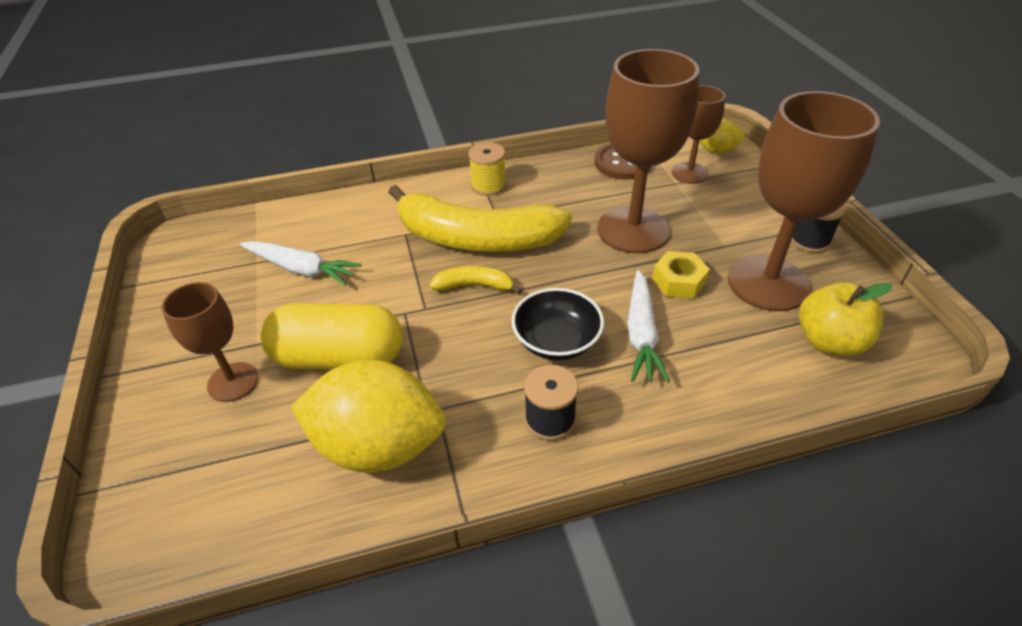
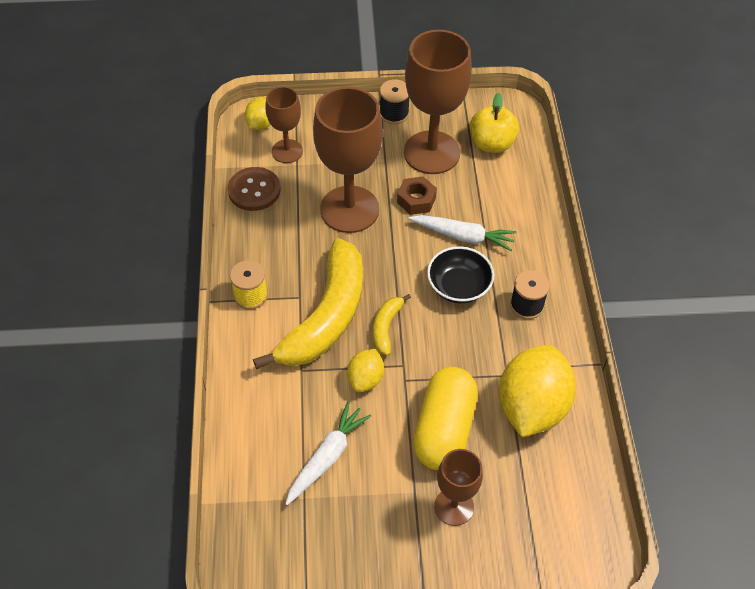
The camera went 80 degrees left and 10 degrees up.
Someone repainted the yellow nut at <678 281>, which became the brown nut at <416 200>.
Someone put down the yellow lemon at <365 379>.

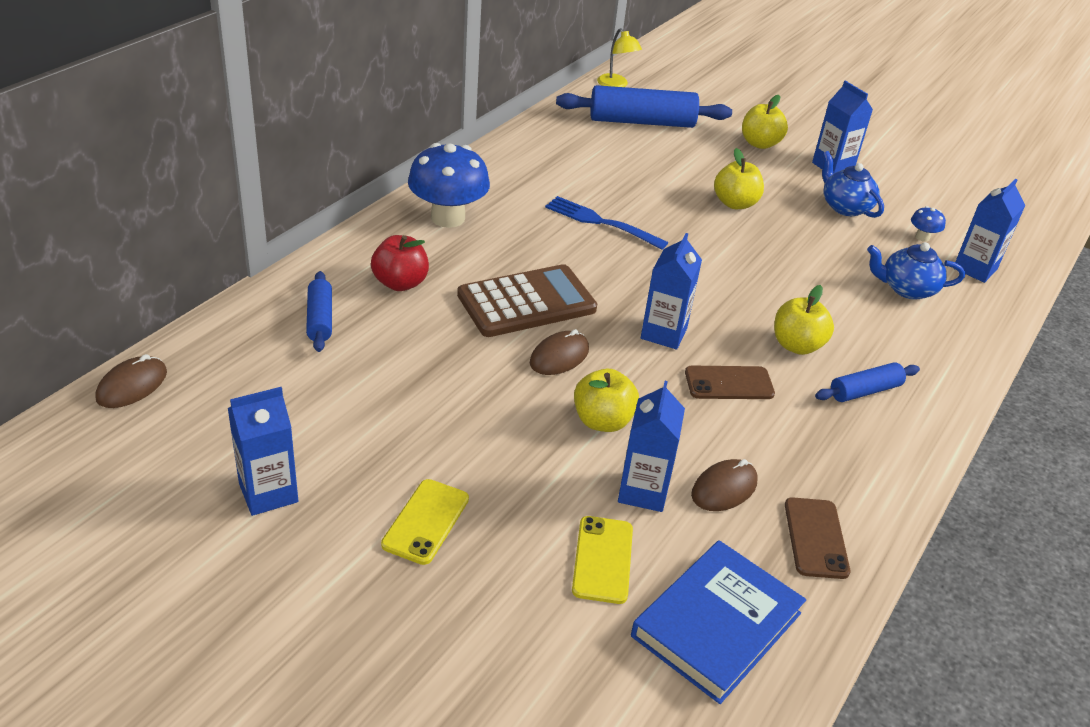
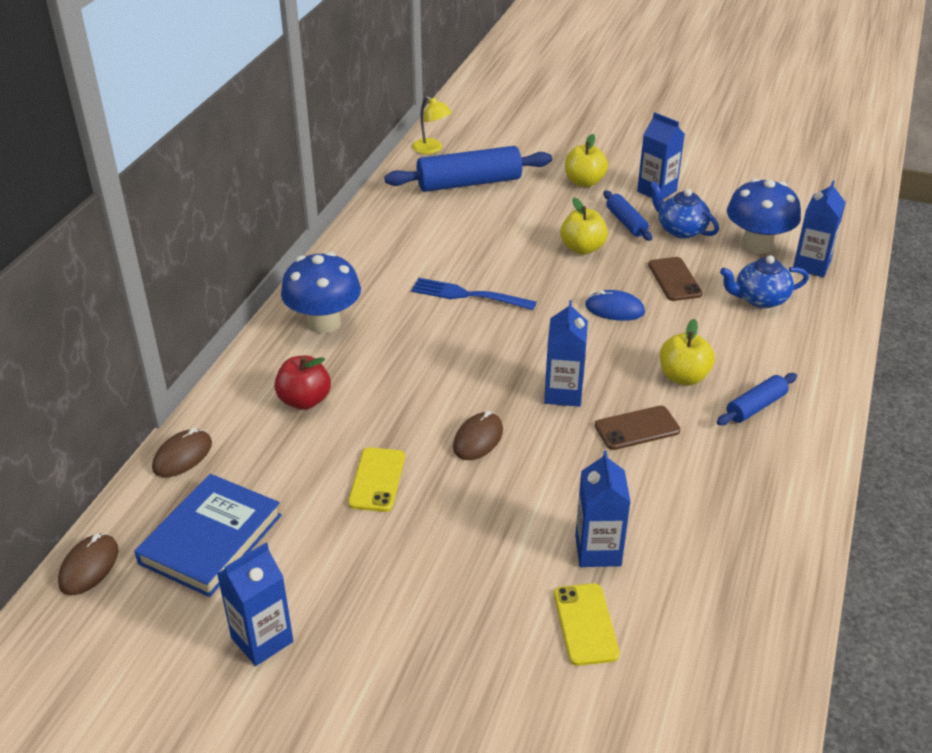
The camera went 10 degrees left and 0 degrees up.
Someone carried the blue rolling pin from <320 319> to <626 222>.
Someone carried the yellow phone from <425 521> to <377 480>.
Someone took away the brown calculator at <526 302>.
Someone took away the yellow apple at <602 421>.
Someone carried the blue book from <716 624> to <211 539>.
Someone carried the brown mouse from <724 488> to <182 456>.
Someone carried the brown phone from <815 538> to <674 279>.
Someone scaled the blue mushroom at <922 237> by 2.30.
Someone put down the blue mouse at <614 309>.

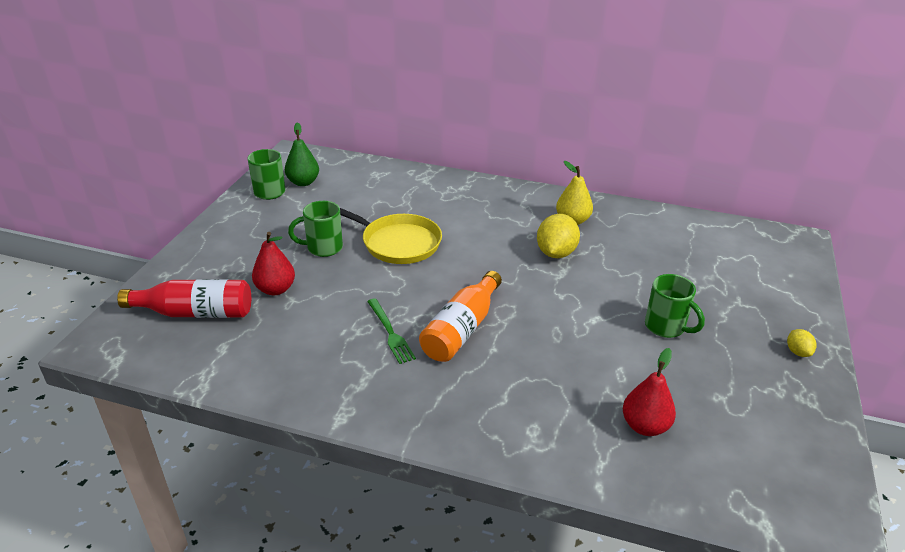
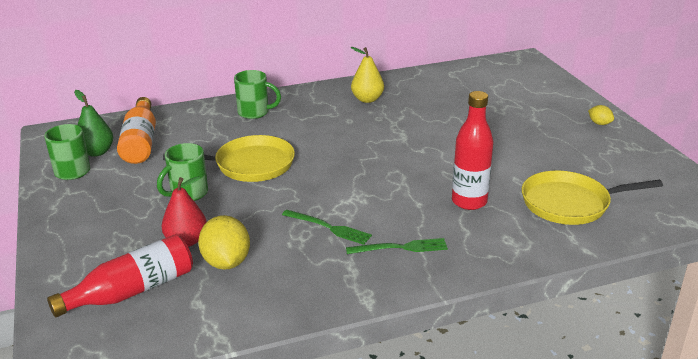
The camera went 35 degrees left and 5 degrees down.
Someone carried the orange bottle from <461 329> to <140 142>.
Someone carried the yellow lemon from <556 253> to <226 262>.
Someone swapped the red pear at <645 426> for the yellow pan at <569 203>.
Someone carried the green mug from <666 327> to <254 113>.
Someone put down the green fork at <401 248>.
Someone put down the red bottle at <469 202>.

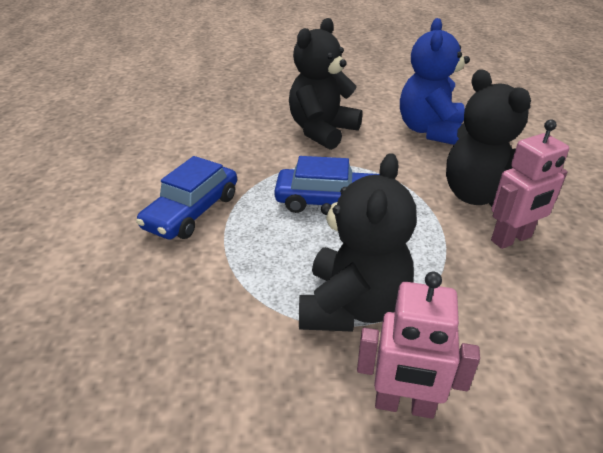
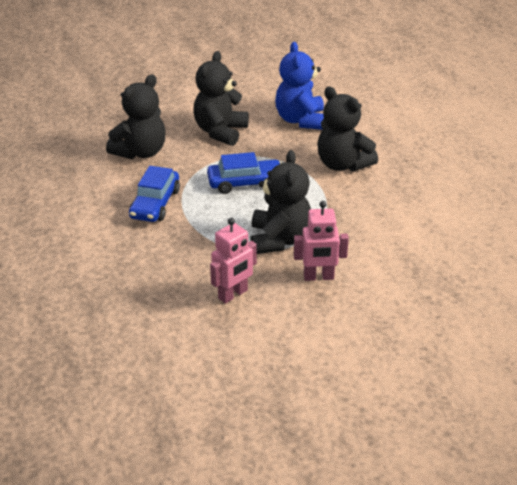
The camera went 15 degrees left and 0 degrees up.
Someone carried the pink robot from <511 239> to <233 294>.
Someone put down the black teddy bear at <141 152>.

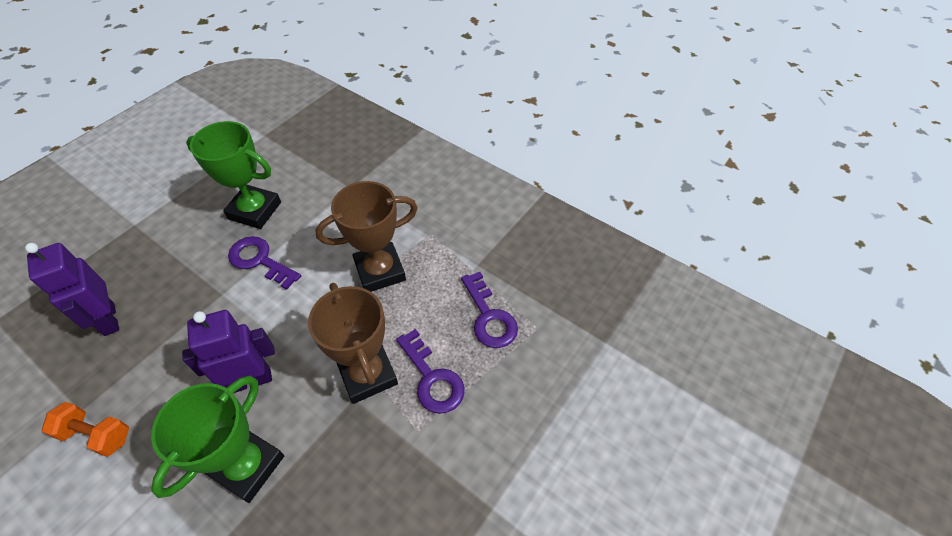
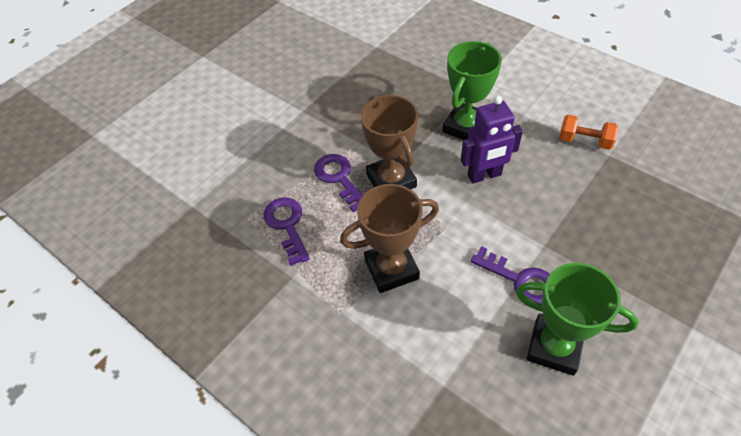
The camera went 175 degrees left and 0 degrees up.
Someone took away the purple robot at <108 319>.

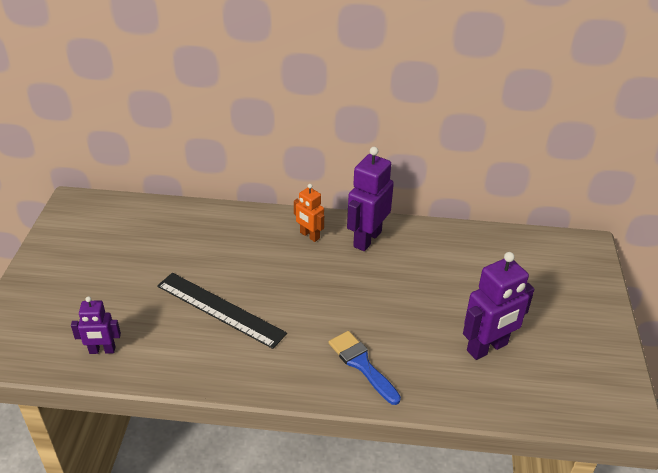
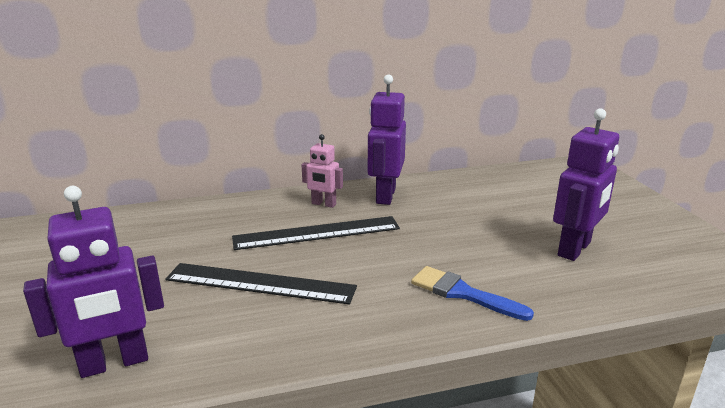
The camera went 20 degrees left and 15 degrees down.
Someone scaled the purple robot at <102 350> by 1.71.
Someone repainted the orange robot at <309 235>, which became the pink robot at <323 204>.
Someone put down the black ruler at <317 233>.

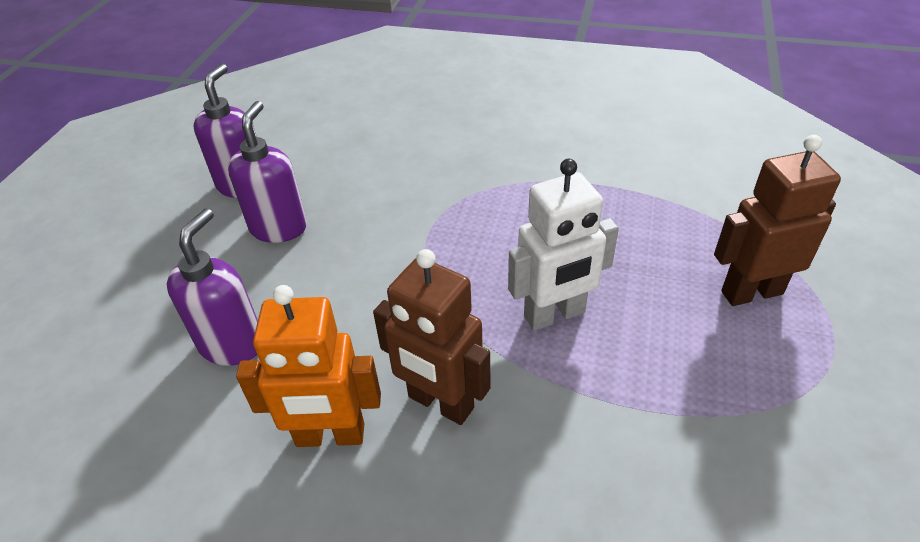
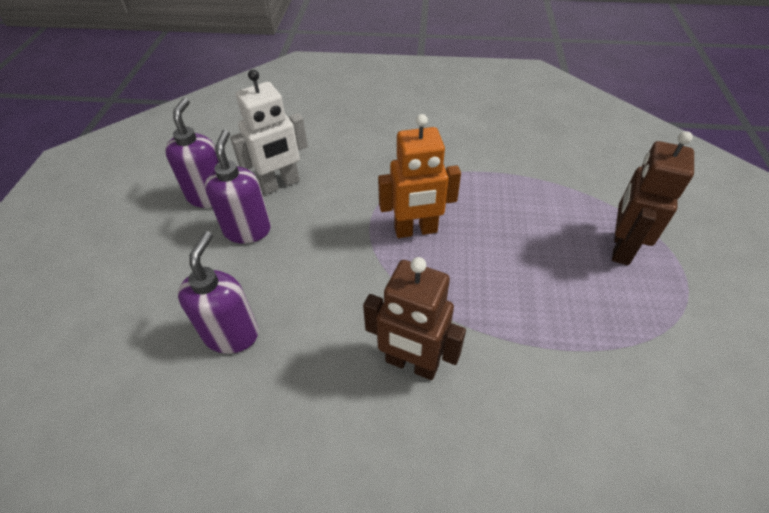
The camera went 10 degrees left and 5 degrees up.
Someone carried the orange robot from <330 436> to <416 230>.
Someone carried the white robot from <555 315> to <280 184>.
Someone rotated the brown robot at <751 292> by 45 degrees counterclockwise.

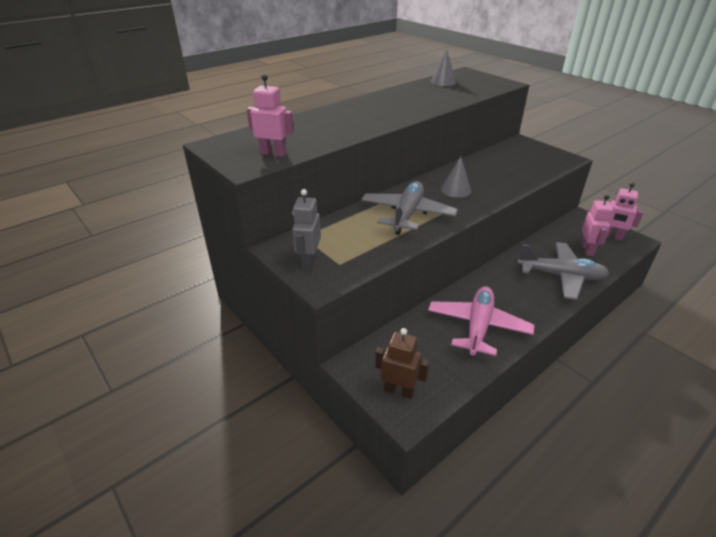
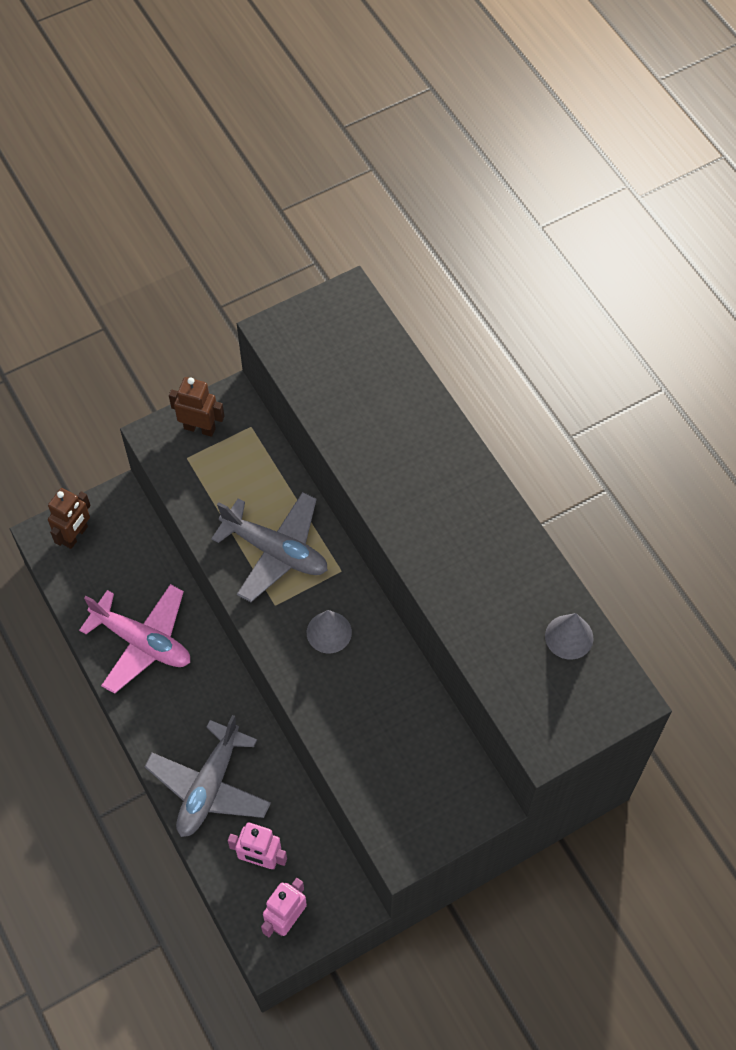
The camera went 100 degrees right and 25 degrees up.
Someone took away the pink robot at <273 153>.
Someone repainted the grey robot at <308 261>, which became the brown robot at <200 428>.

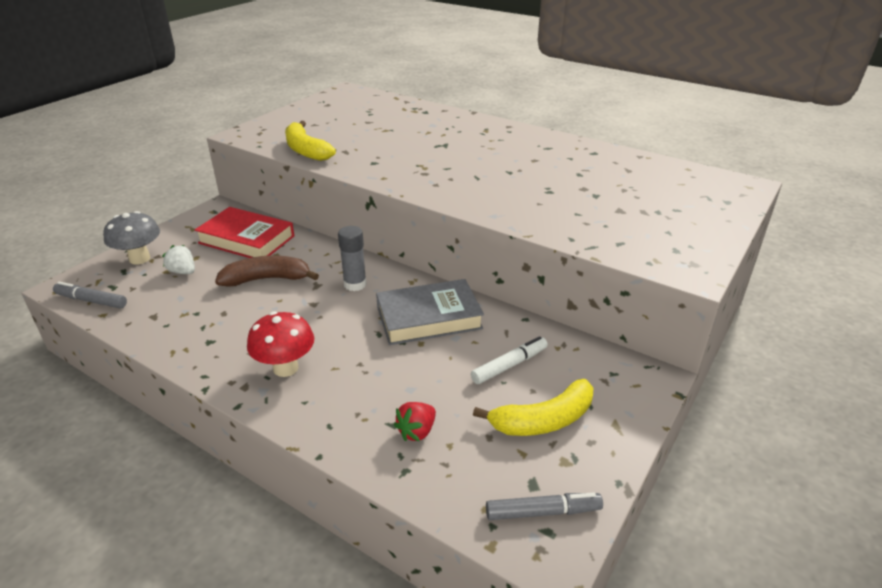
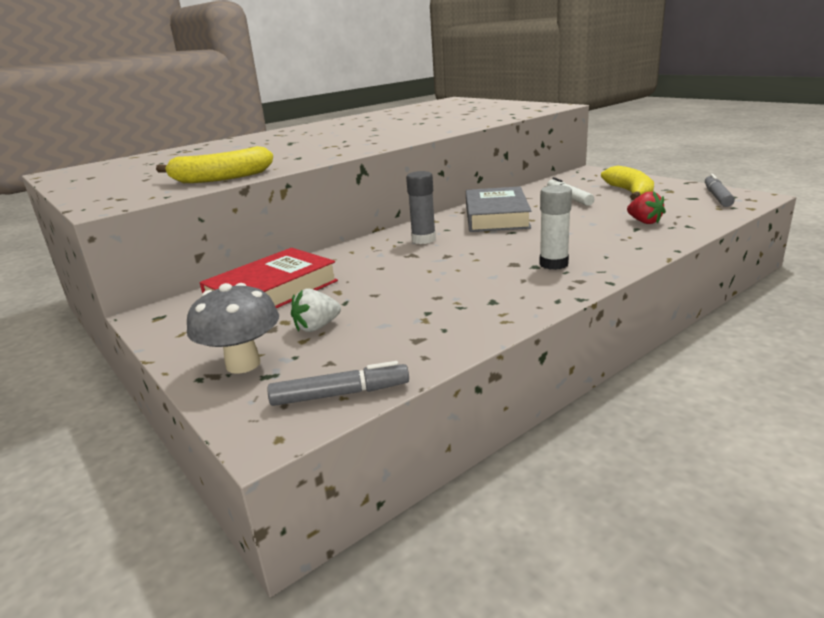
The camera went 70 degrees left and 10 degrees down.
Someone rotated the grey marker at <91 301> by 135 degrees counterclockwise.
Someone took away the brown banana at <267 279>.
Someone swapped the red mushroom at <285 368> for the white glue stick at <553 264>.

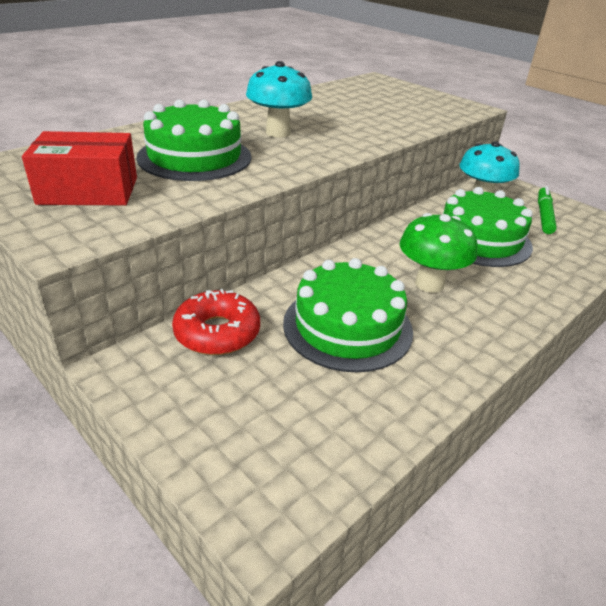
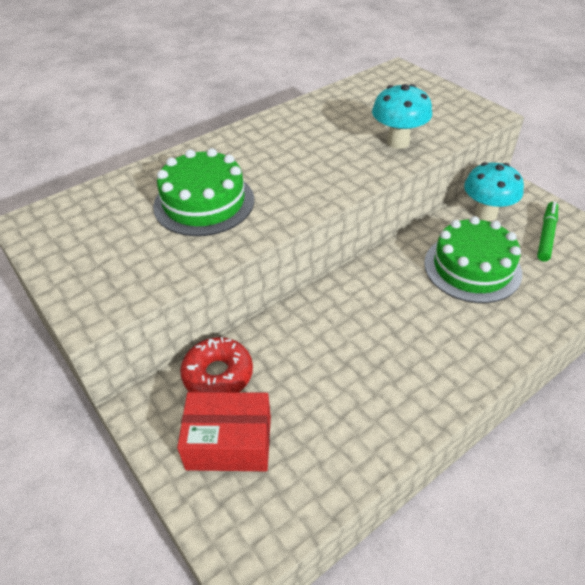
The camera went 10 degrees right and 10 degrees up.
Someone carried the red box from <88 190> to <229 442>.
Someone carried the turquoise mushroom from <278 132> to <398 142>.
Someone took away the green cake at <347 326>.
Someone took away the green mushroom at <429 284>.

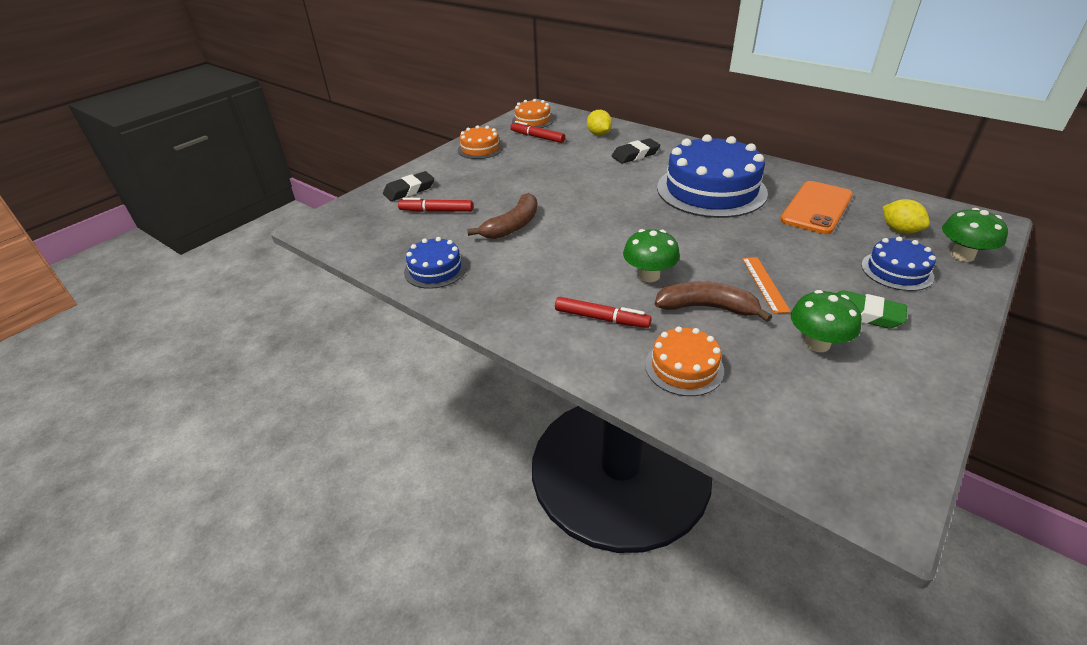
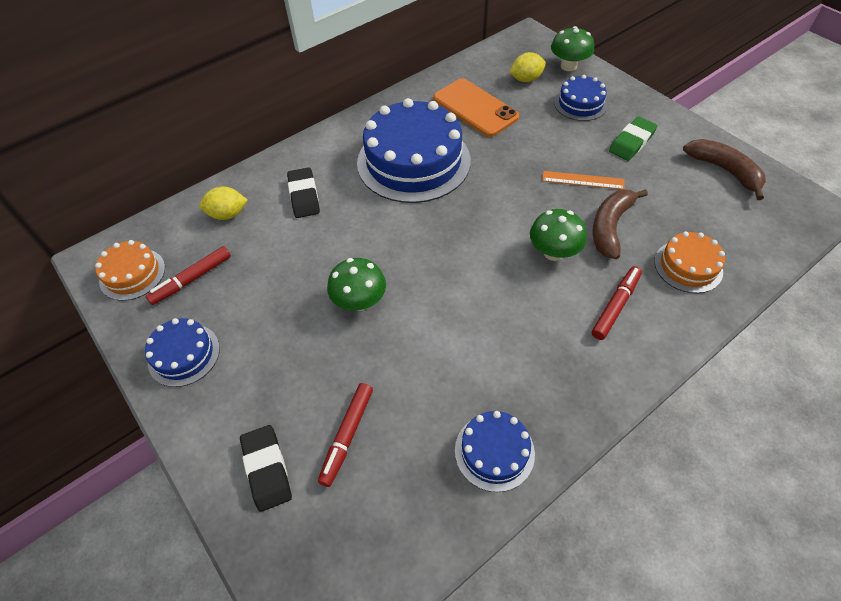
The camera went 75 degrees left and 15 degrees up.
Someone repainted the orange cake at <480 149>, which became the blue cake at <184 354>.
Someone carried the brown banana from <512 226> to <724 171>.
Someone carried the green mushroom from <816 343> to <359 301>.

